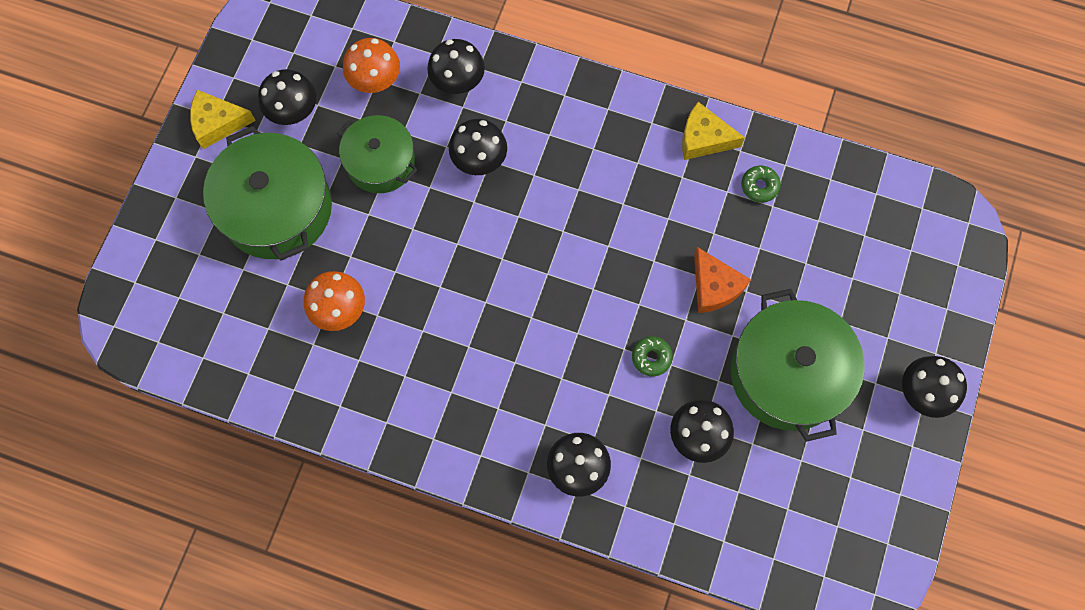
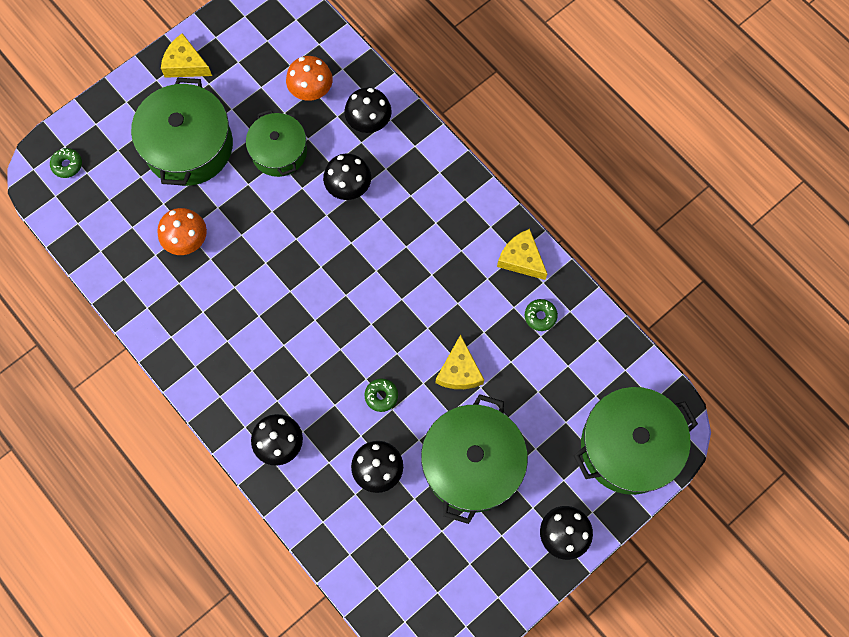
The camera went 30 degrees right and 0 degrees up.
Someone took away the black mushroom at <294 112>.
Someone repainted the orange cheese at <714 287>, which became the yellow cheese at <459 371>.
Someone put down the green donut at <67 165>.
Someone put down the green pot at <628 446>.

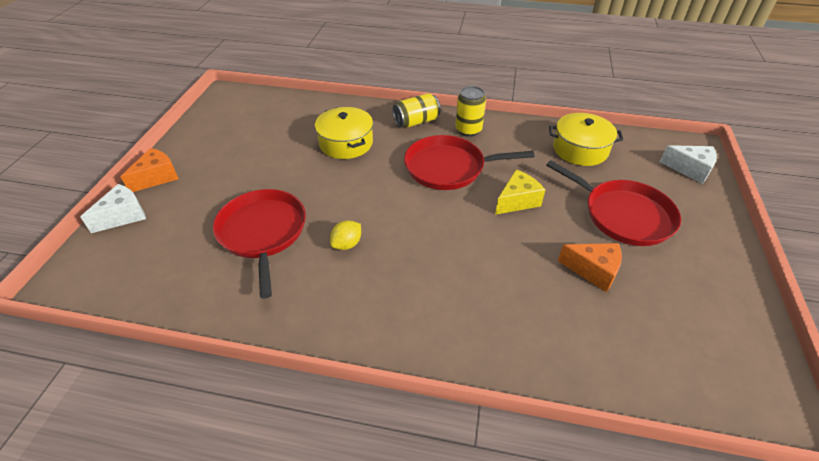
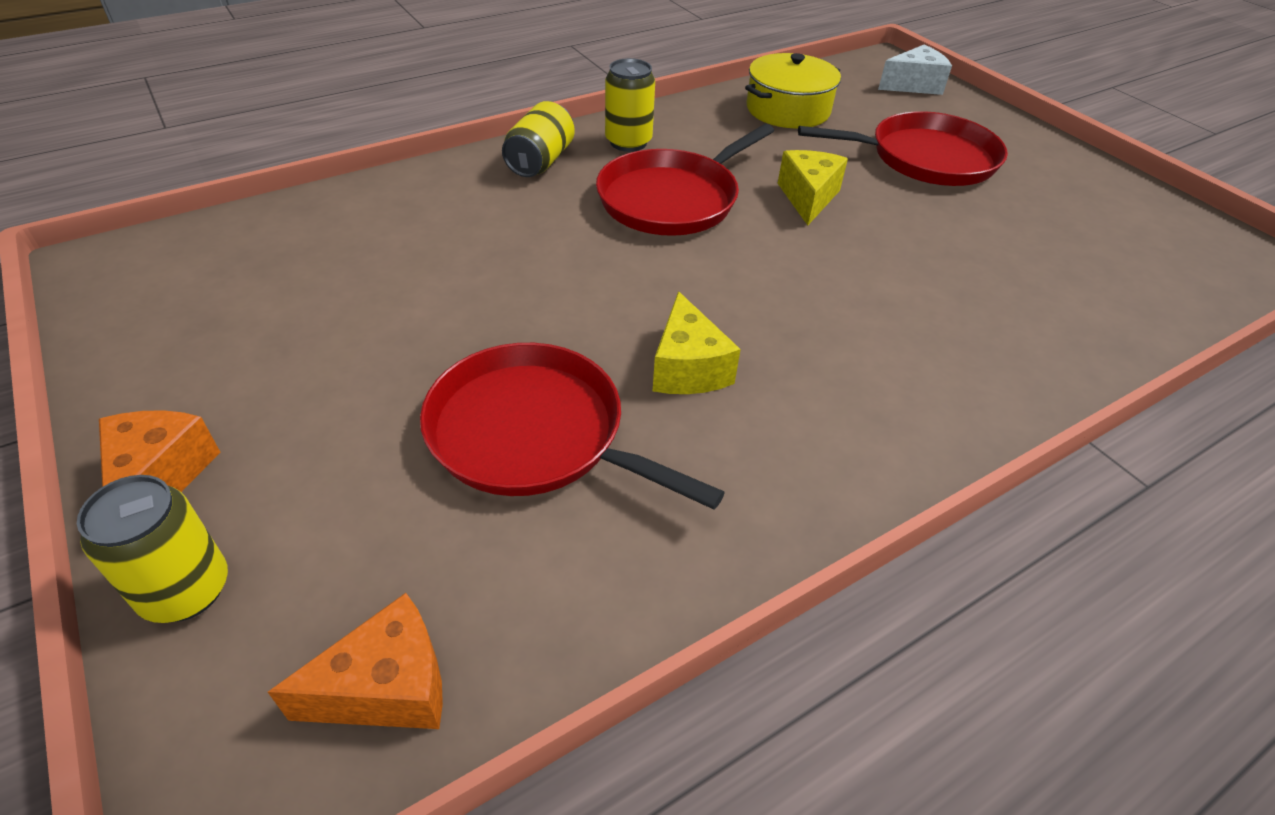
The camera went 45 degrees left and 0 degrees up.
Someone swapped the white cheese at <123 216> for the yellow can at <186 590>.
Someone took away the yellow pot at <346 143>.
Someone swapped the yellow lemon at <347 244> for the yellow cheese at <687 368>.
Someone carried the orange cheese from <593 271> to <387 687>.

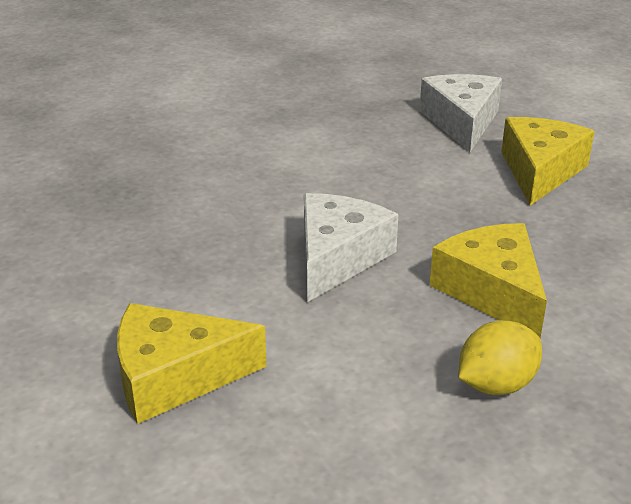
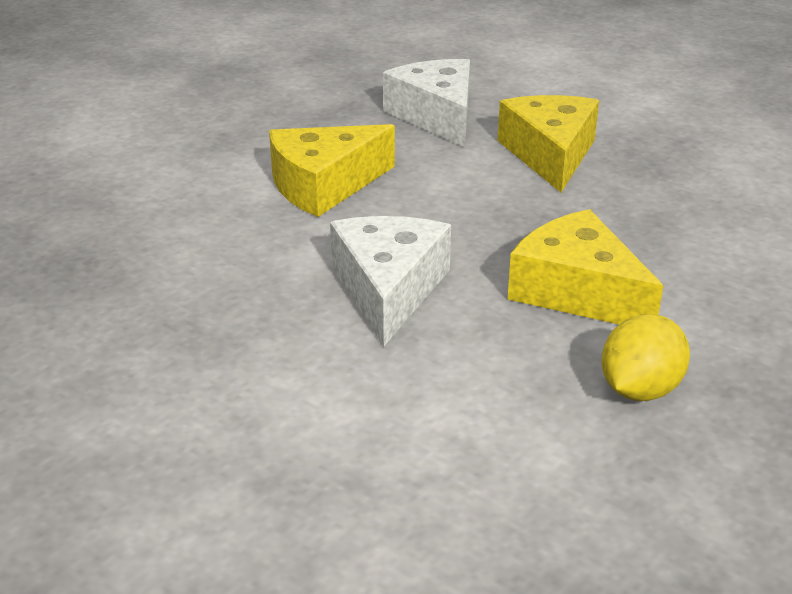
The camera went 20 degrees left and 0 degrees up.
Someone carried the yellow cheese from <174 377> to <324 185>.

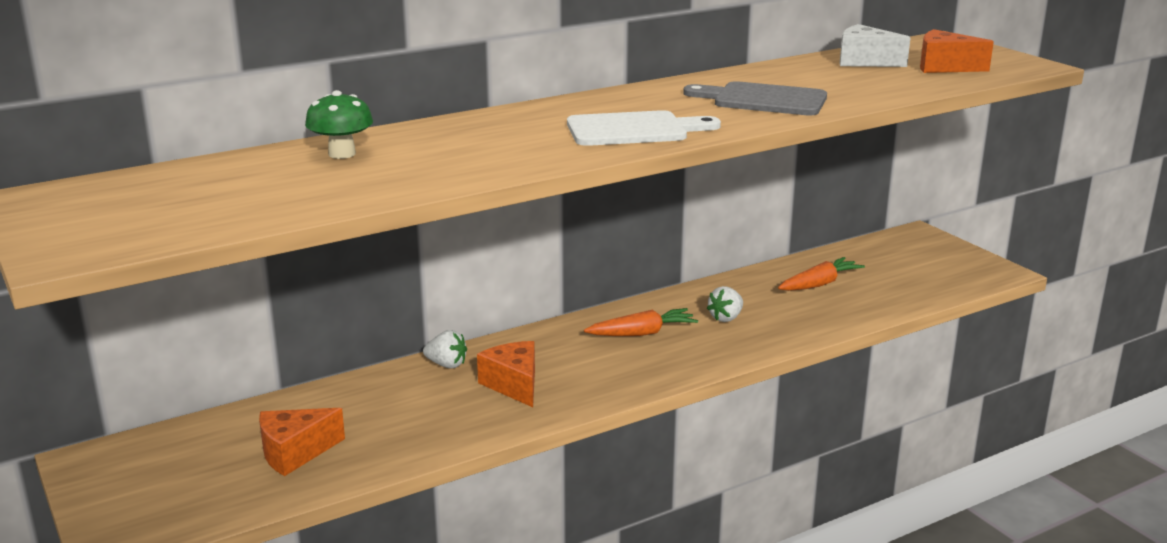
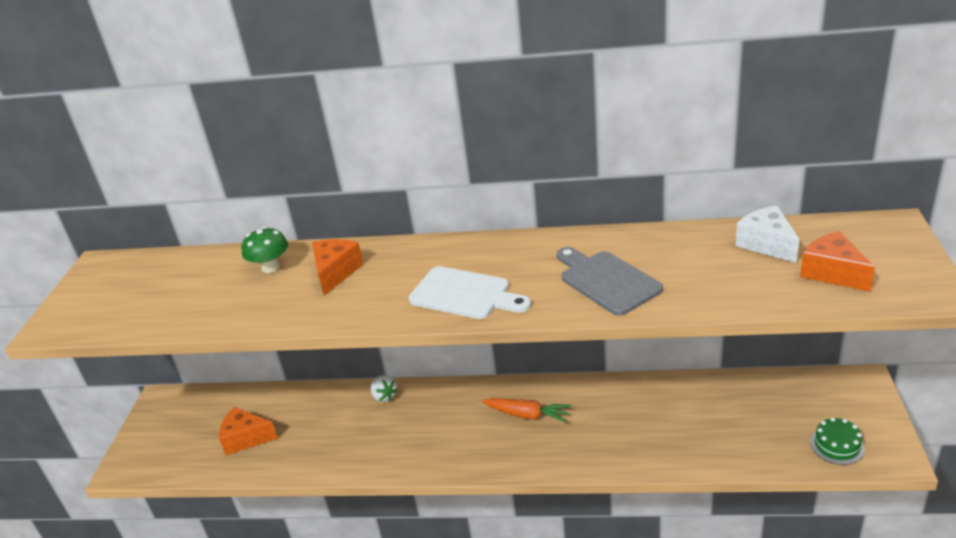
The camera went 40 degrees right and 10 degrees up.
Someone carried the orange cheese from <514 385> to <335 273>.
Someone took away the white strawberry at <726 318>.
Someone took away the orange carrot at <819 284>.
Someone put down the green cake at <837 445>.

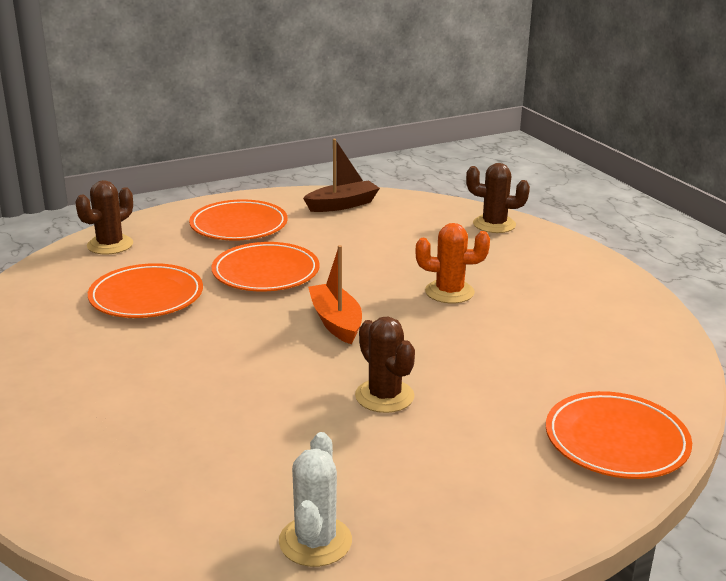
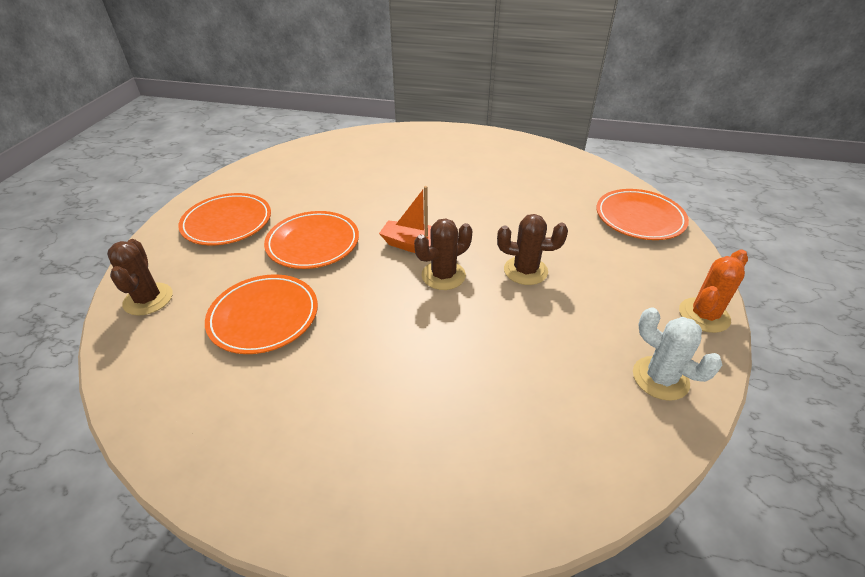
The camera went 50 degrees left and 15 degrees up.
Someone took away the brown boat at <342 205>.
Someone carried the orange cactus from <449 292> to <704 315>.
Someone carried the brown cactus from <494 224> to <443 275>.

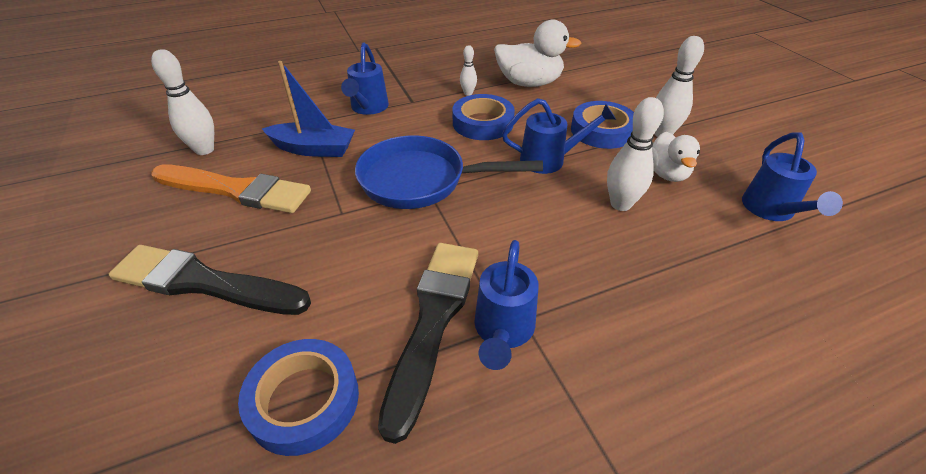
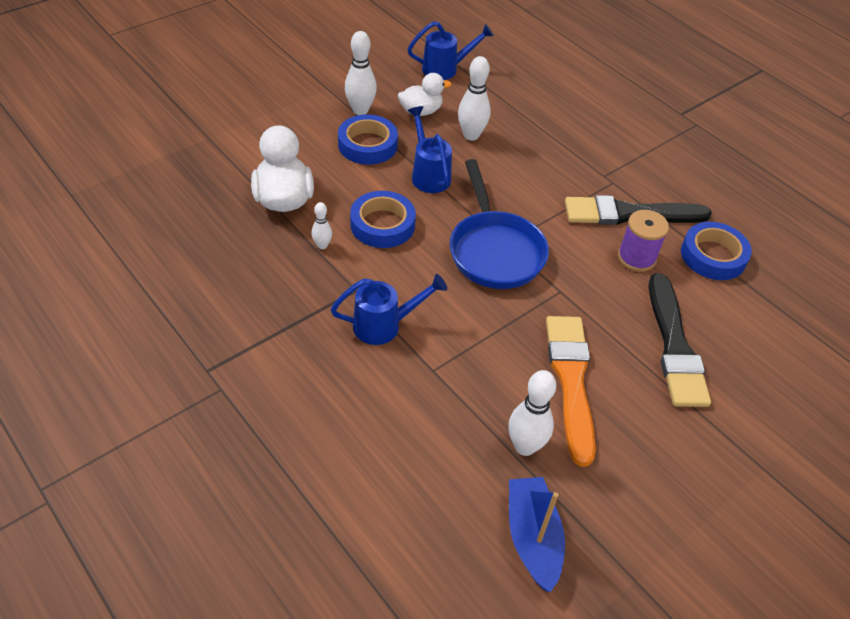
The camera went 110 degrees left and 5 degrees up.
Someone carried the blue boat from <314 149> to <532 538>.
Someone took away the blue watering can at <503 331>.
Someone put down the purple spool at <636 258>.

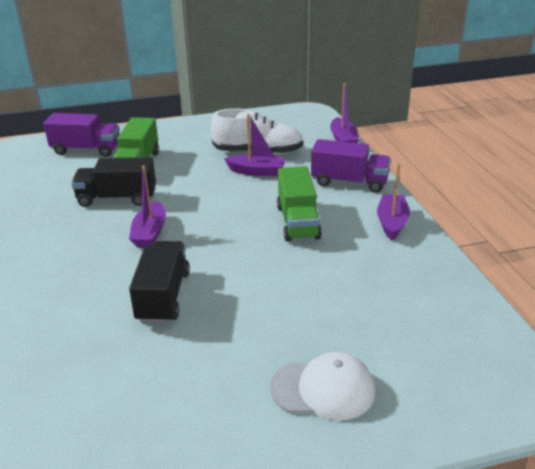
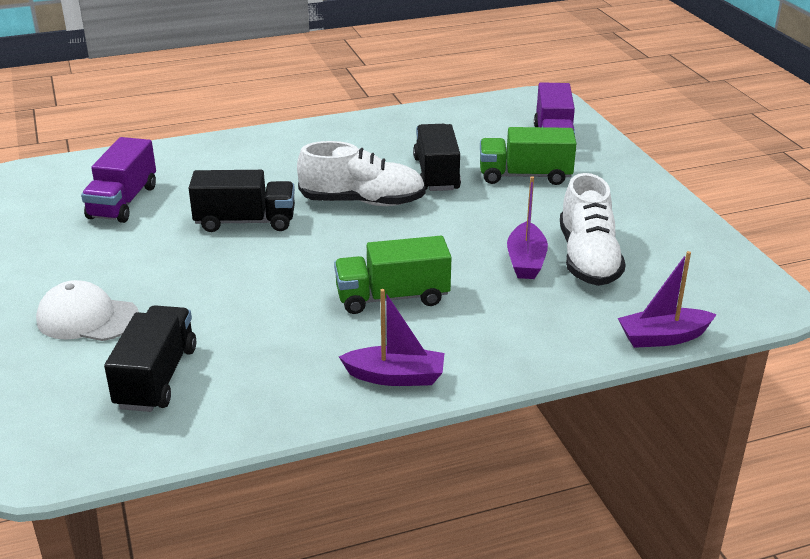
The camera went 85 degrees right and 0 degrees up.
Someone swapped the purple boat at <150 233> for the white shoe at <362 202>.
Someone rotated the white cap at <323 389> by 105 degrees clockwise.
Someone carried the purple truck from <349 182> to <123 202>.
Someone put down the black truck at <157 377>.

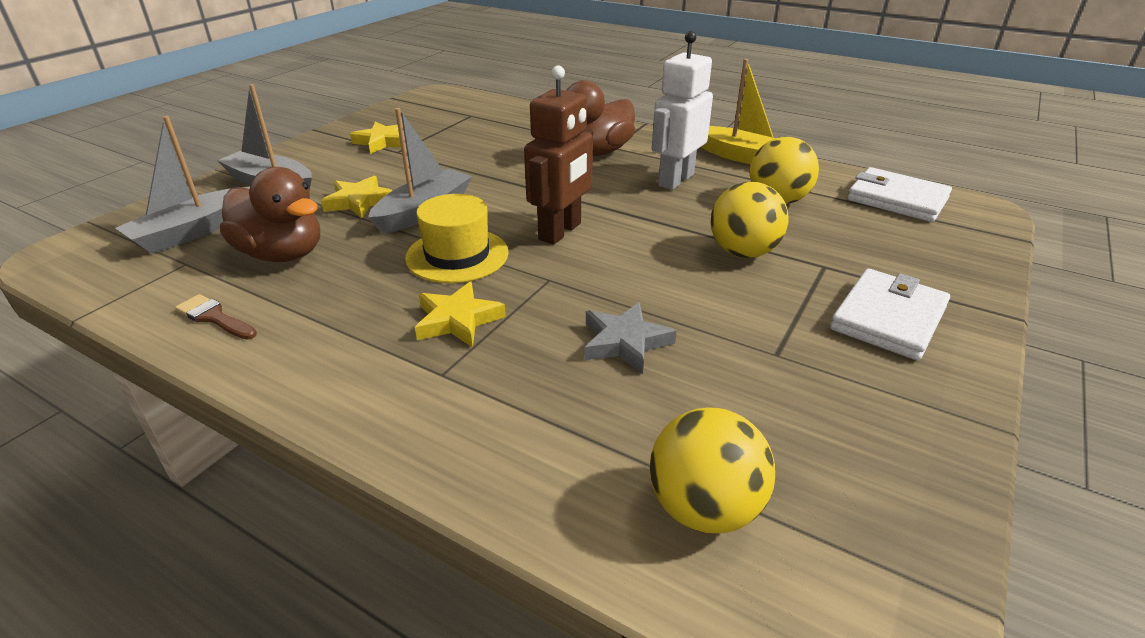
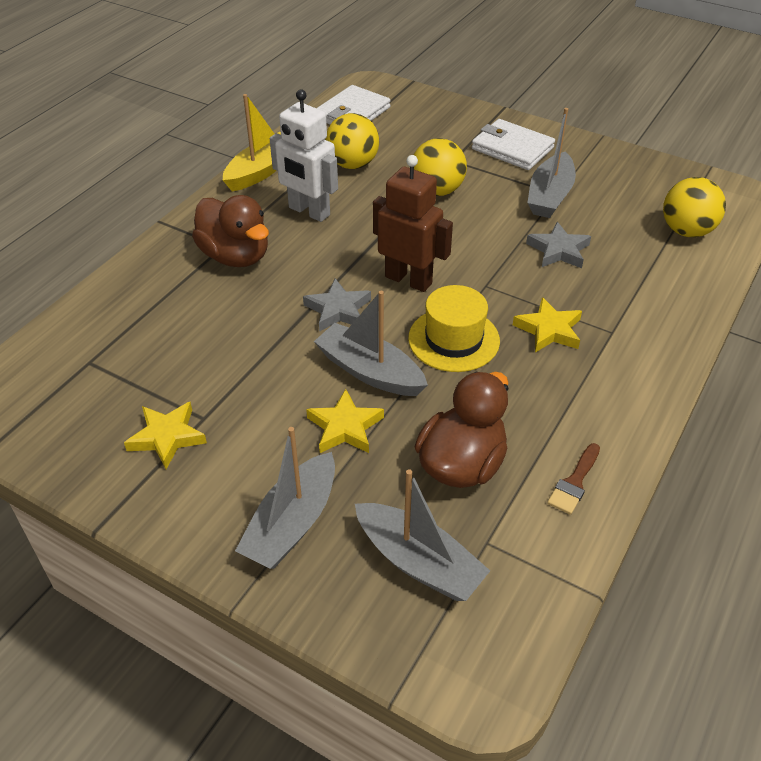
The camera went 90 degrees left and 10 degrees up.
Someone put down the grey star at <338 310>.
Someone put down the grey boat at <550 196>.

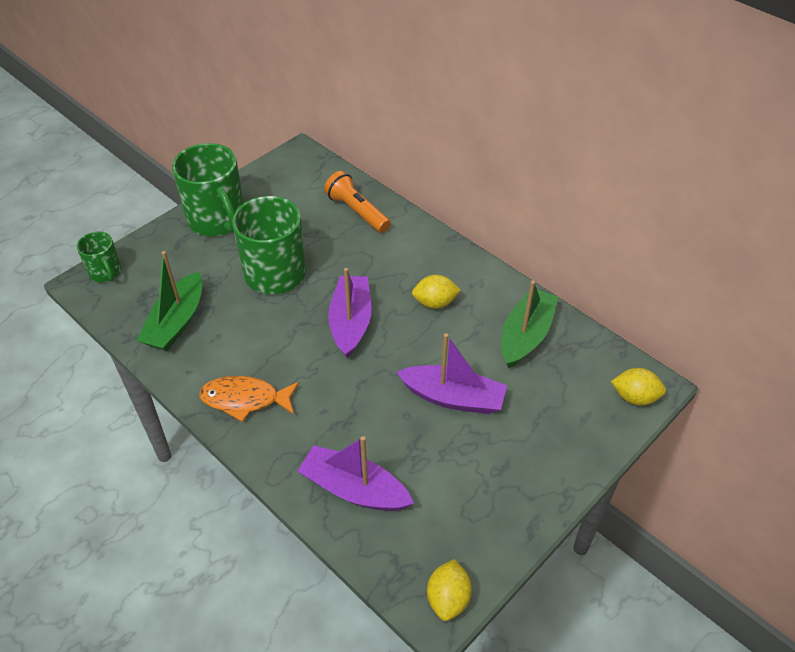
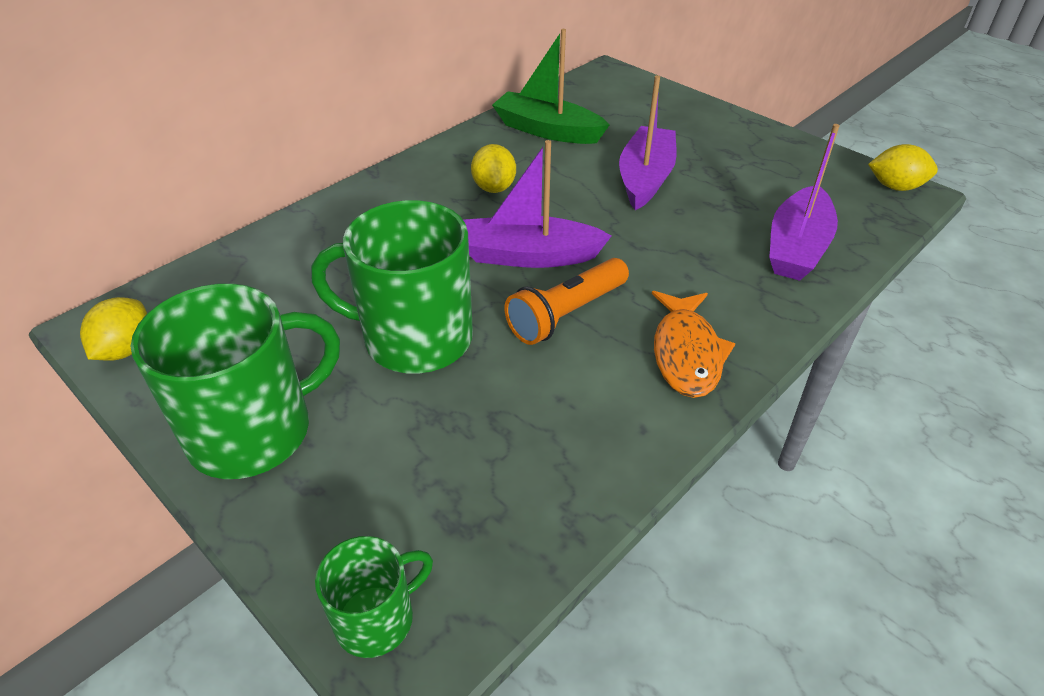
The camera went 90 degrees left and 5 degrees down.
Someone took away the green boat at <176 322>.
Someone carried the orange flashlight from <357 211> to <566 314>.
Someone carried the yellow lemon from <634 397> to <126 349>.

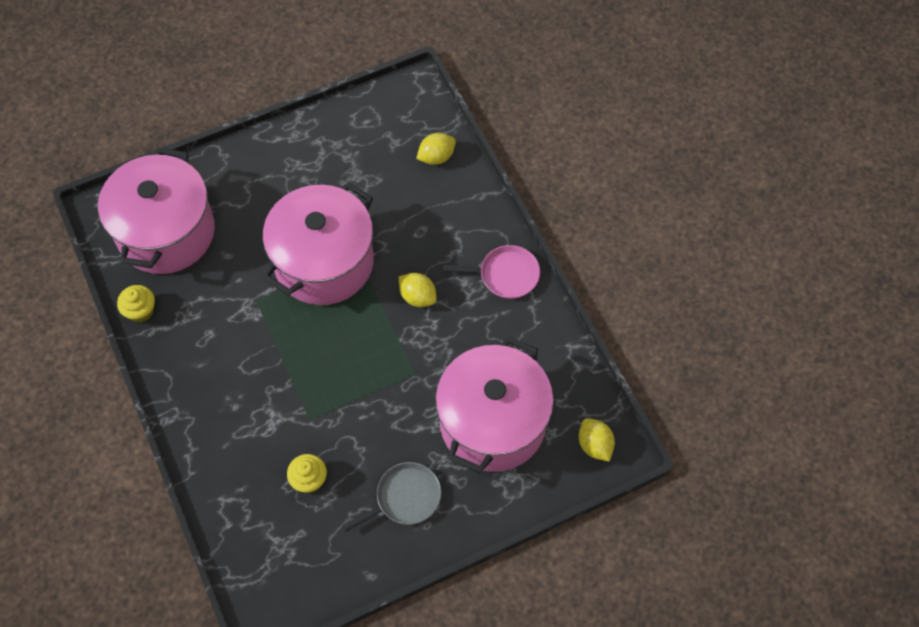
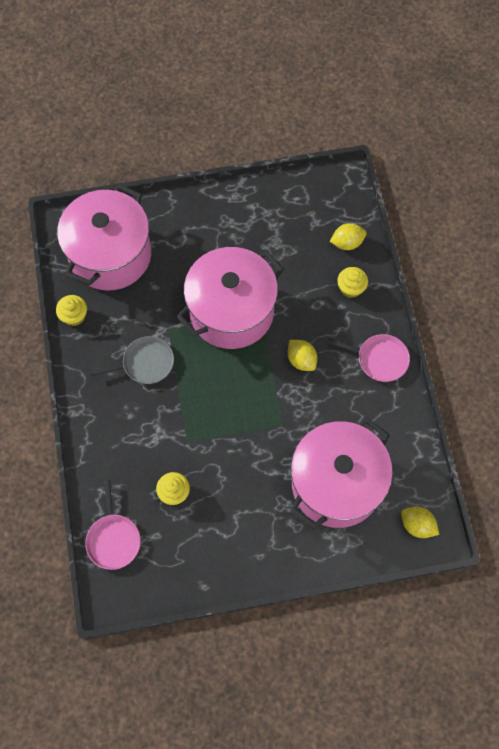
The camera went 15 degrees right and 5 degrees up.
Someone carried the grey pan from <405 498> to <145 363>.
Someone rotated the yellow lemon at <595 445> by 45 degrees counterclockwise.
Someone put down the pink pan at <113 539>.
Someone put down the yellow cupcake at <351 288>.

